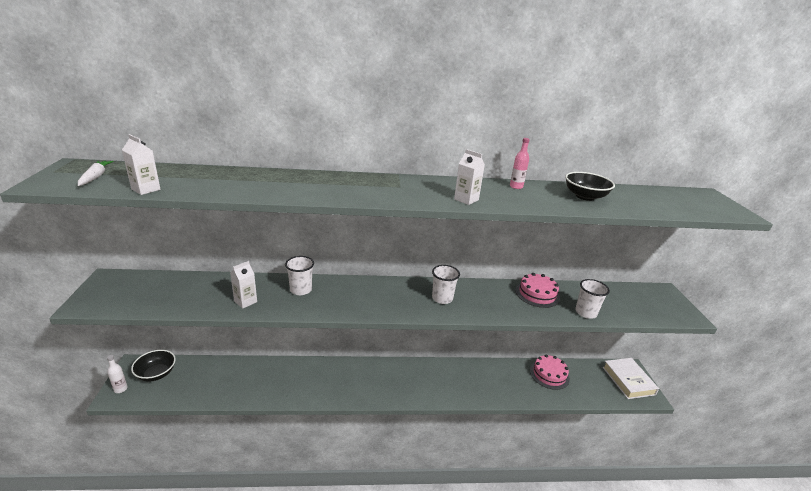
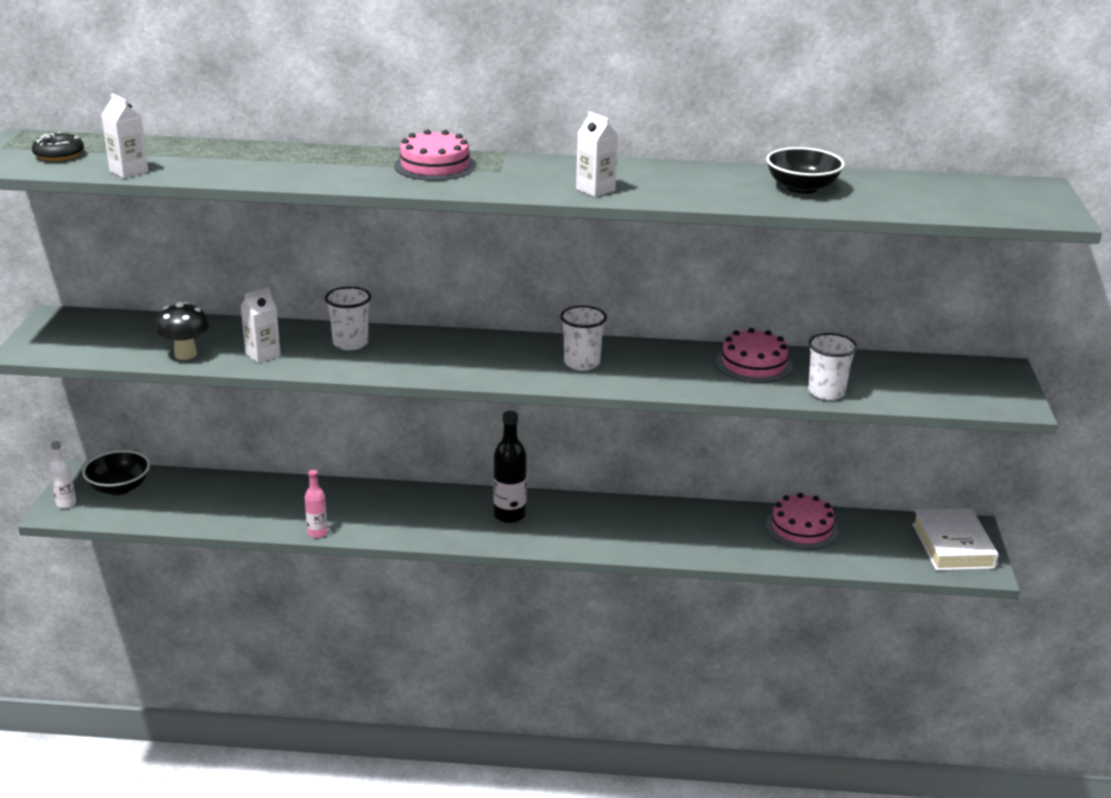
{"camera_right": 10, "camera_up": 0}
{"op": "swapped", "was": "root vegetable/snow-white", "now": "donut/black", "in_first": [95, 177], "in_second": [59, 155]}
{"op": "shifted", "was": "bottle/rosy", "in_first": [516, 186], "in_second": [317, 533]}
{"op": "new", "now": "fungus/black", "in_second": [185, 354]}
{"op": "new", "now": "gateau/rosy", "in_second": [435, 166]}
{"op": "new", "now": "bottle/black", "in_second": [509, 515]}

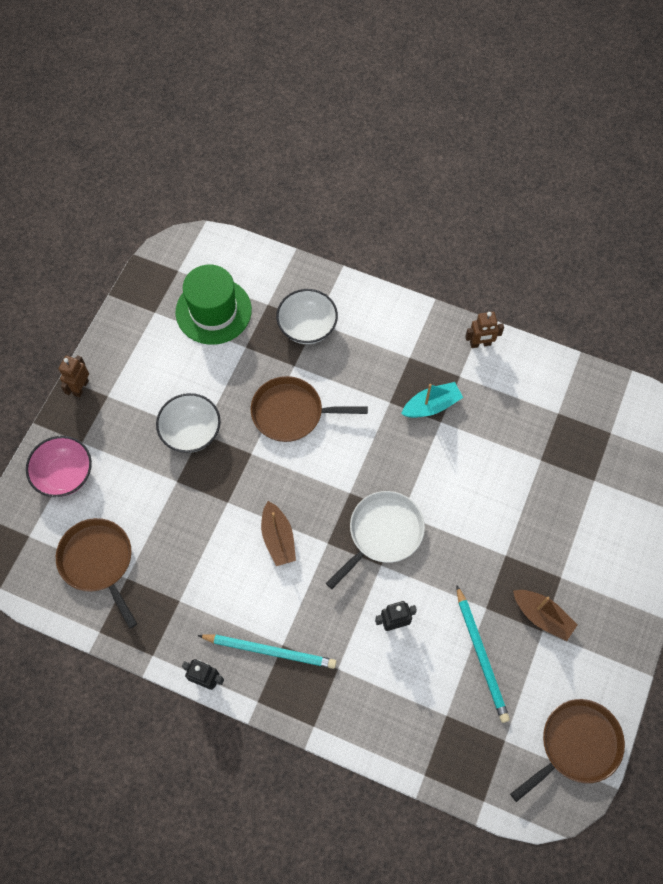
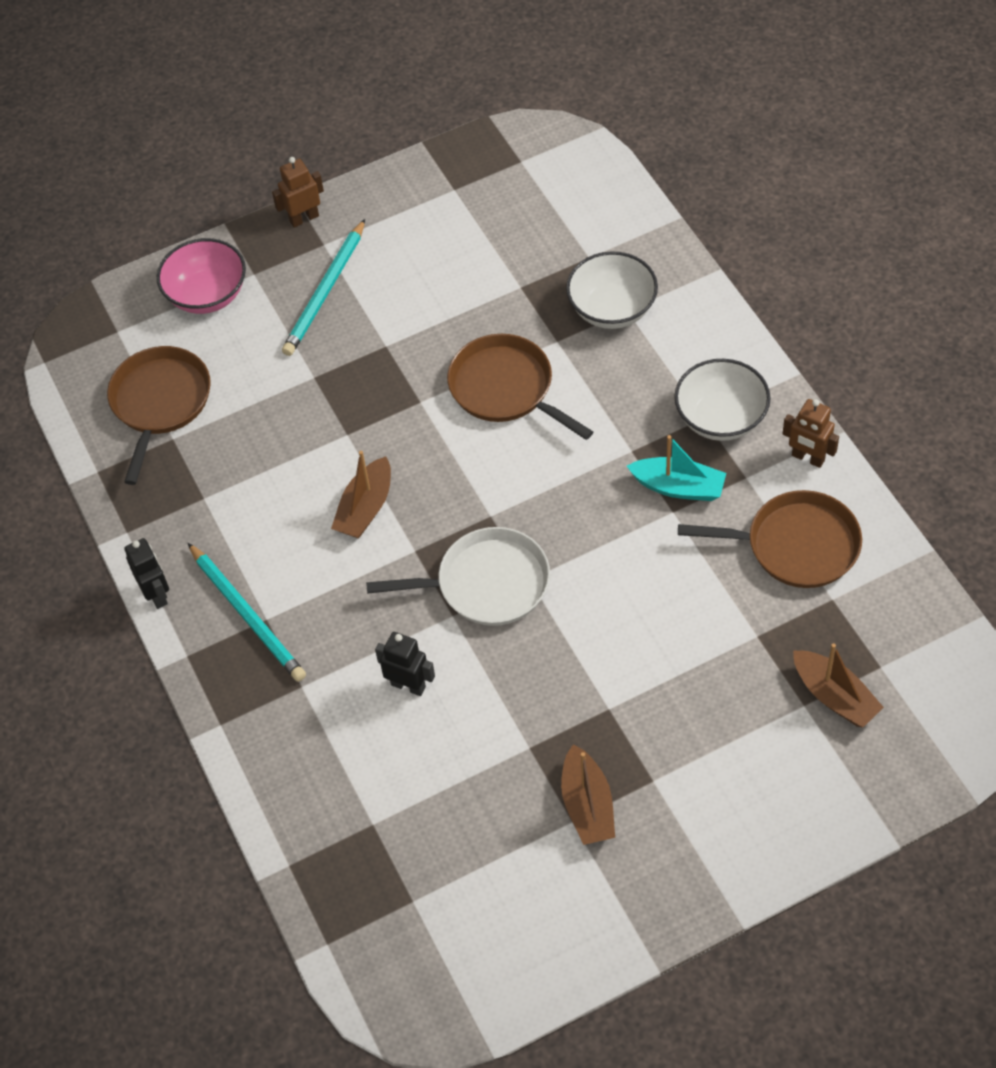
{"camera_right": 45, "camera_up": -10}
{"op": "shifted", "was": "serving bowl/snow-white", "in_first": [191, 432], "in_second": [720, 418]}
{"op": "gone", "was": "top hat/leaf-green", "in_first": [213, 311]}
{"op": "shifted", "was": "lead pencil/aqua", "in_first": [481, 655], "in_second": [326, 291]}
{"op": "shifted", "was": "pan/brown", "in_first": [576, 745], "in_second": [796, 545]}
{"op": "new", "now": "boat/brown", "in_second": [834, 696]}

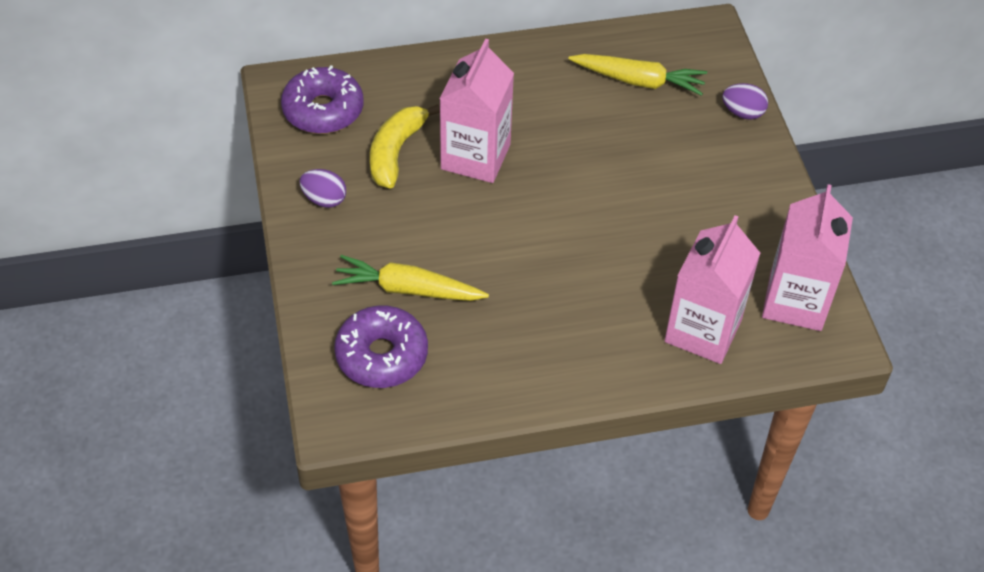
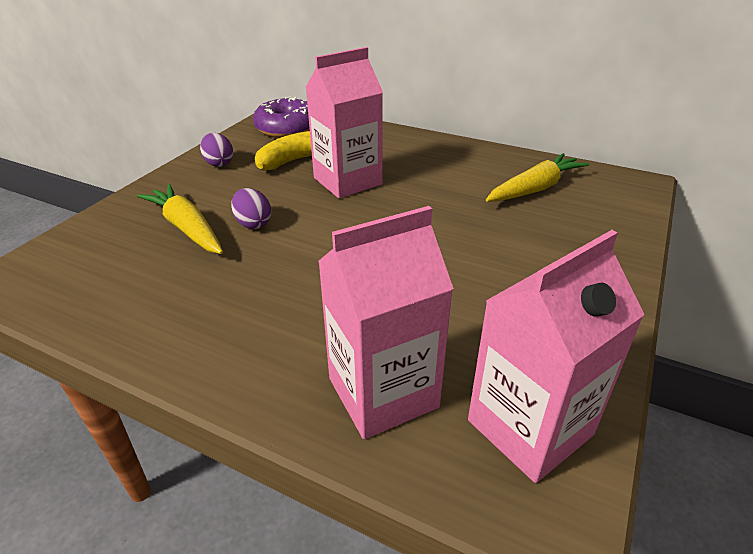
{"camera_right": 40, "camera_up": -15}
{"op": "gone", "was": "donut/royal purple", "in_first": [382, 355]}
{"op": "rotated", "was": "root vegetable/bright yellow", "in_first": [638, 81], "in_second": [535, 189], "clockwise": -90}
{"op": "shifted", "was": "egg/royal purple", "in_first": [742, 113], "in_second": [253, 223]}

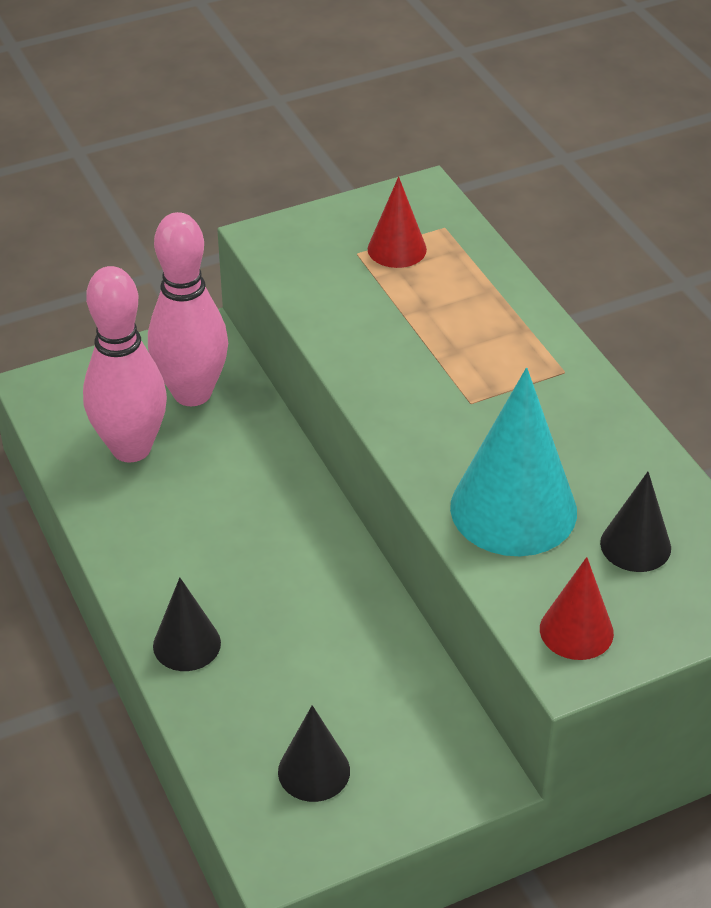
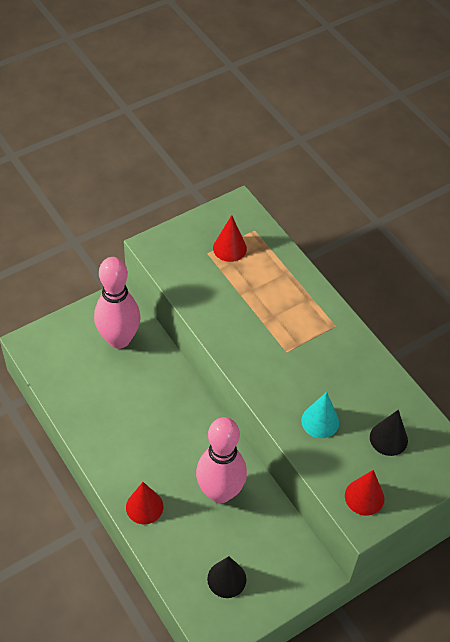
{"camera_right": -10, "camera_up": 10}
{"op": "shifted", "was": "skittle/rosy", "in_first": [131, 448], "in_second": [220, 492]}
{"op": "repainted", "was": "cone/black", "now": "cone/scarlet", "in_first": [186, 644], "in_second": [144, 507]}
{"op": "scaled", "was": "cone/aqua", "in_first": [513, 509], "in_second": [320, 421], "ratio": 0.55}

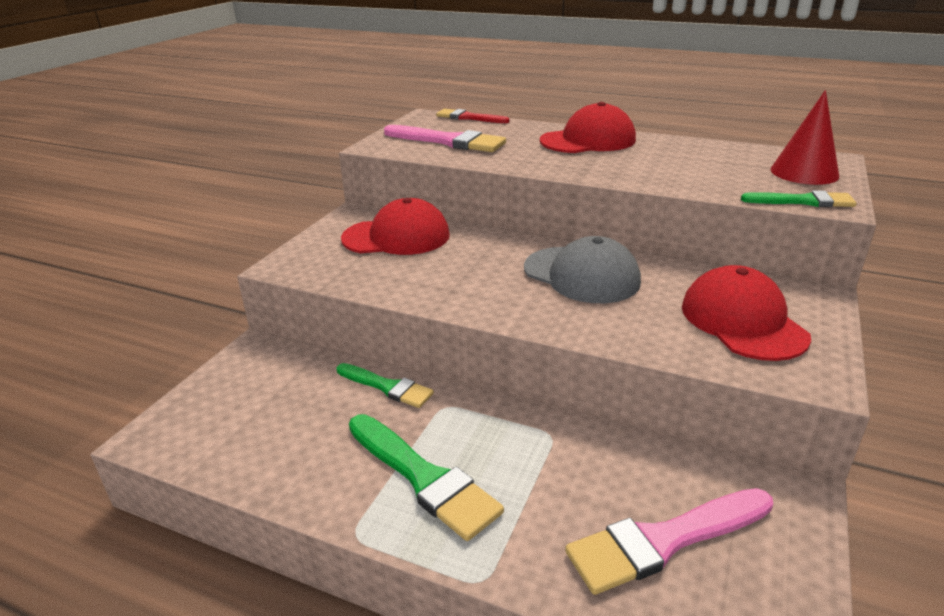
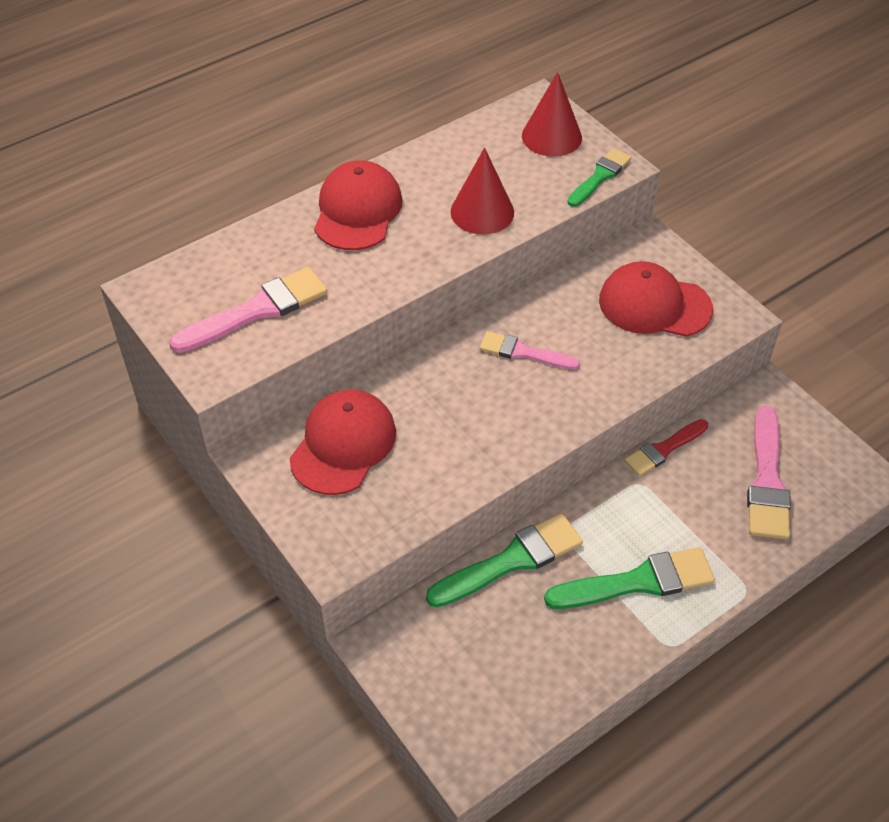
{"camera_right": -60, "camera_up": 20}
{"op": "scaled", "was": "brush/leaf-green", "in_first": [387, 387], "in_second": [511, 560], "ratio": 1.58}
{"op": "shifted", "was": "brush/scarlet", "in_first": [468, 117], "in_second": [663, 449]}
{"op": "swapped", "was": "peaked cap/ash-grey", "now": "brush/rosy", "in_first": [581, 275], "in_second": [523, 352]}
{"op": "new", "now": "cone/scarlet", "in_second": [482, 212]}

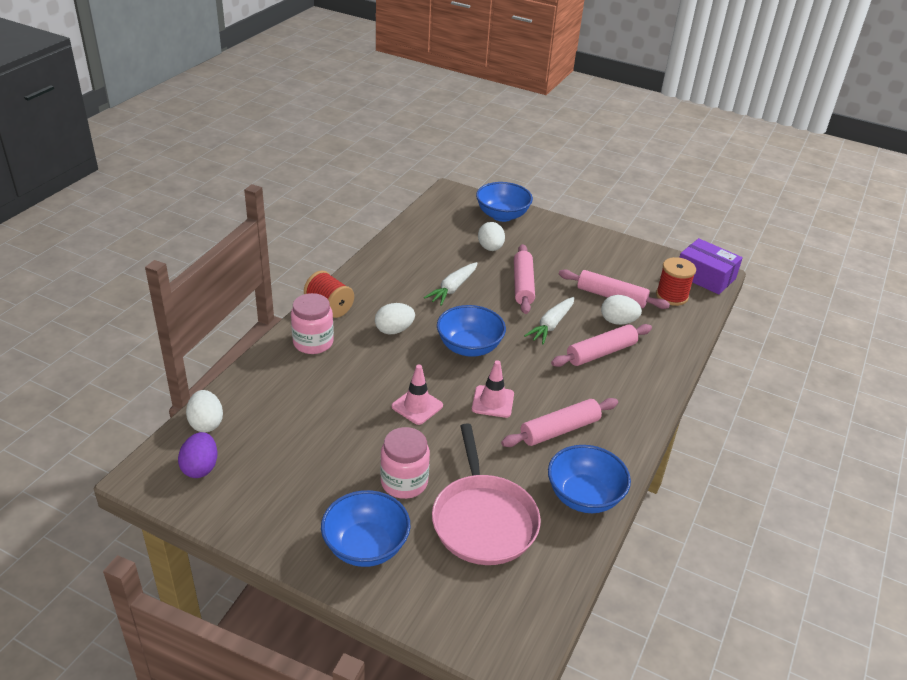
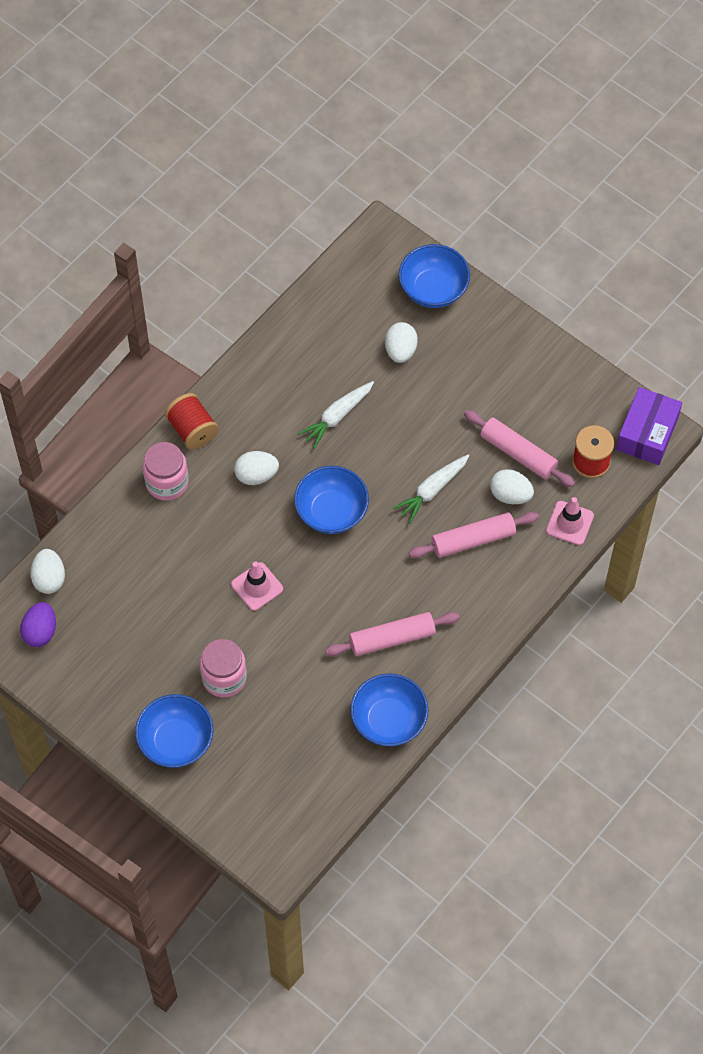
{"camera_right": 15, "camera_up": 25}
{"op": "gone", "was": "pan/rosy", "in_first": [483, 520]}
{"op": "shifted", "was": "safety cone/rosy", "in_first": [493, 402], "in_second": [569, 523]}
{"op": "gone", "was": "pastry roller/rosy", "in_first": [522, 285]}
{"op": "rotated", "was": "box/royal purple", "in_first": [705, 276], "in_second": [647, 433], "clockwise": 60}

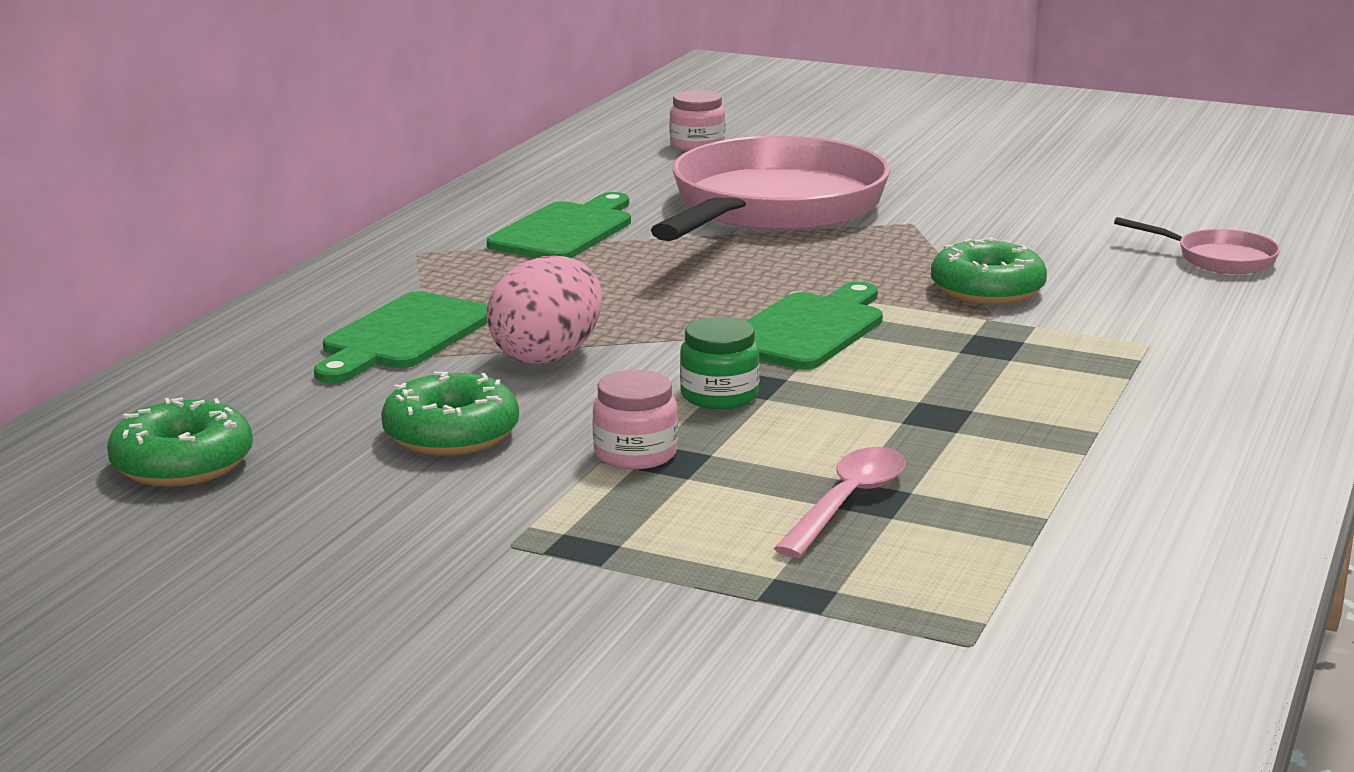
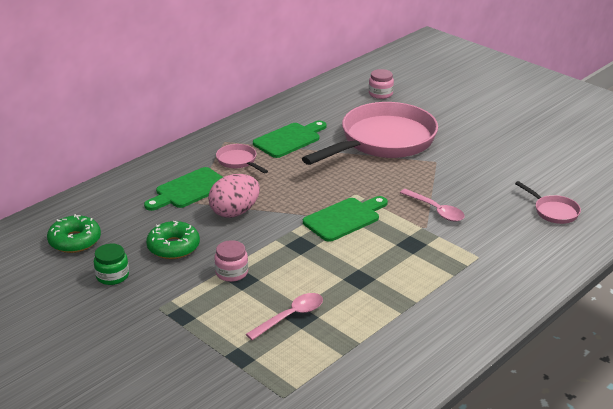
{"camera_right": 20, "camera_up": 10}
{"op": "shifted", "was": "jar/leaf-green", "in_first": [719, 395], "in_second": [112, 276]}
{"op": "swapped", "was": "donut/leaf-green", "now": "teaspoon/rosy", "in_first": [987, 290], "in_second": [435, 210]}
{"op": "new", "now": "pan/rosy", "in_second": [238, 161]}

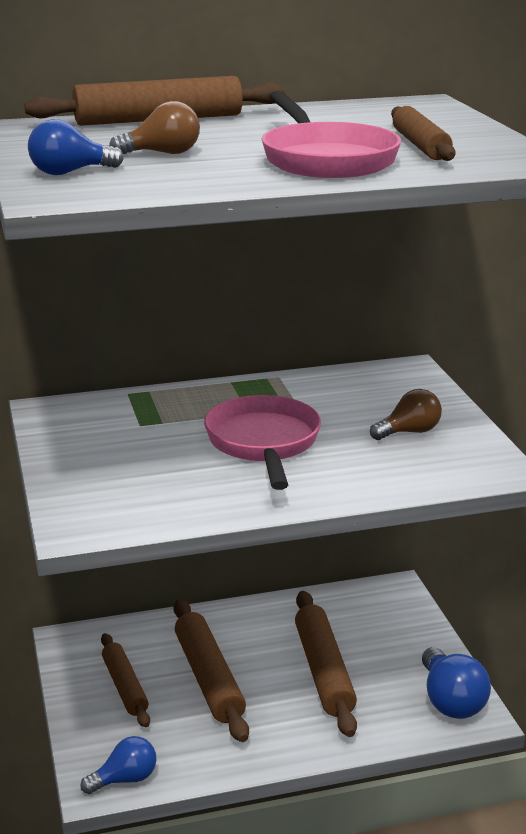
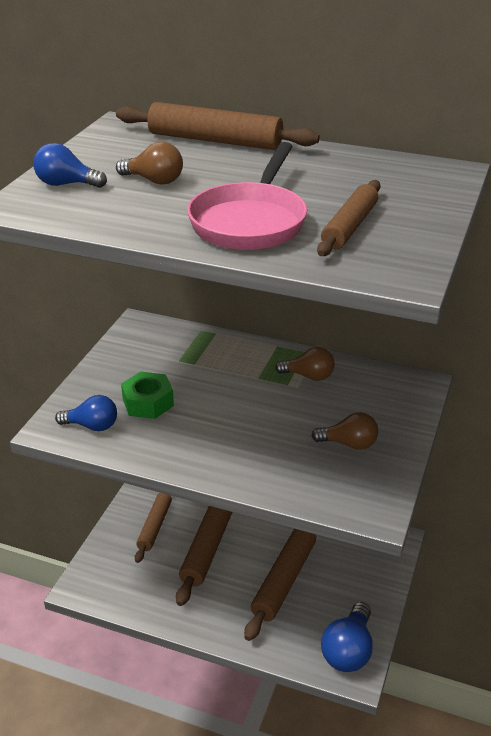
{"camera_right": 35, "camera_up": 10}
{"op": "shifted", "was": "bulb/royal blue", "in_first": [125, 779], "in_second": [92, 426]}
{"op": "gone", "was": "pan/rosy", "in_first": [263, 444]}
{"op": "new", "now": "hexagon nut/leaf-green", "in_second": [148, 402]}
{"op": "new", "now": "bulb/brown", "in_second": [308, 376]}

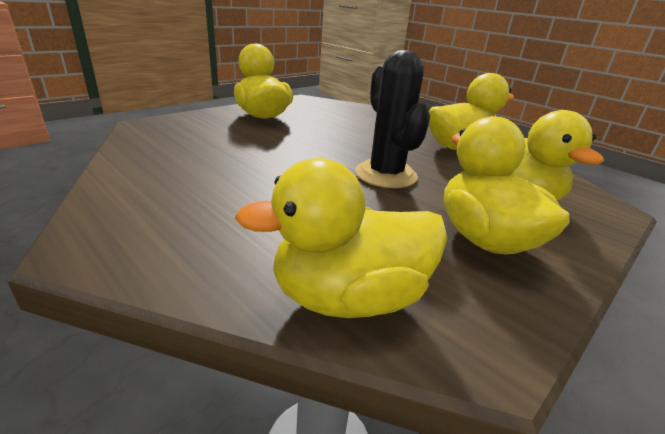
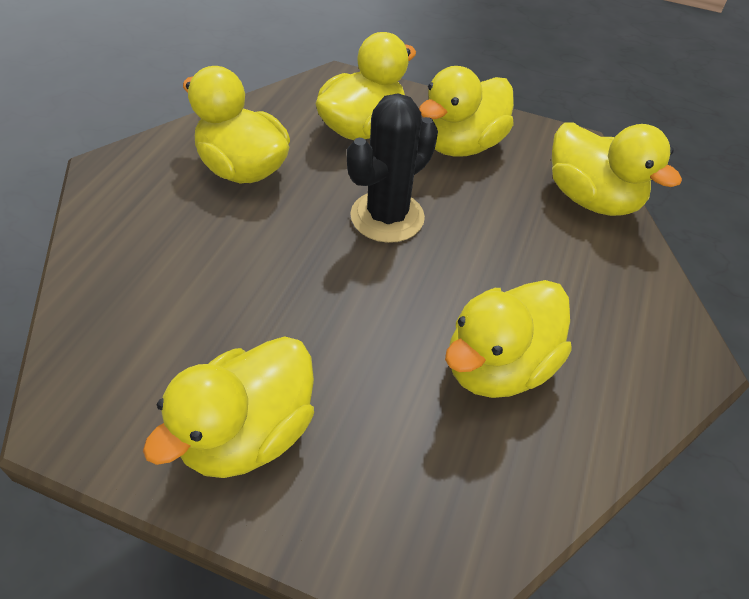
{"camera_right": -115, "camera_up": 20}
{"op": "new", "now": "rubber duck/bright yellow", "in_second": [498, 366]}

